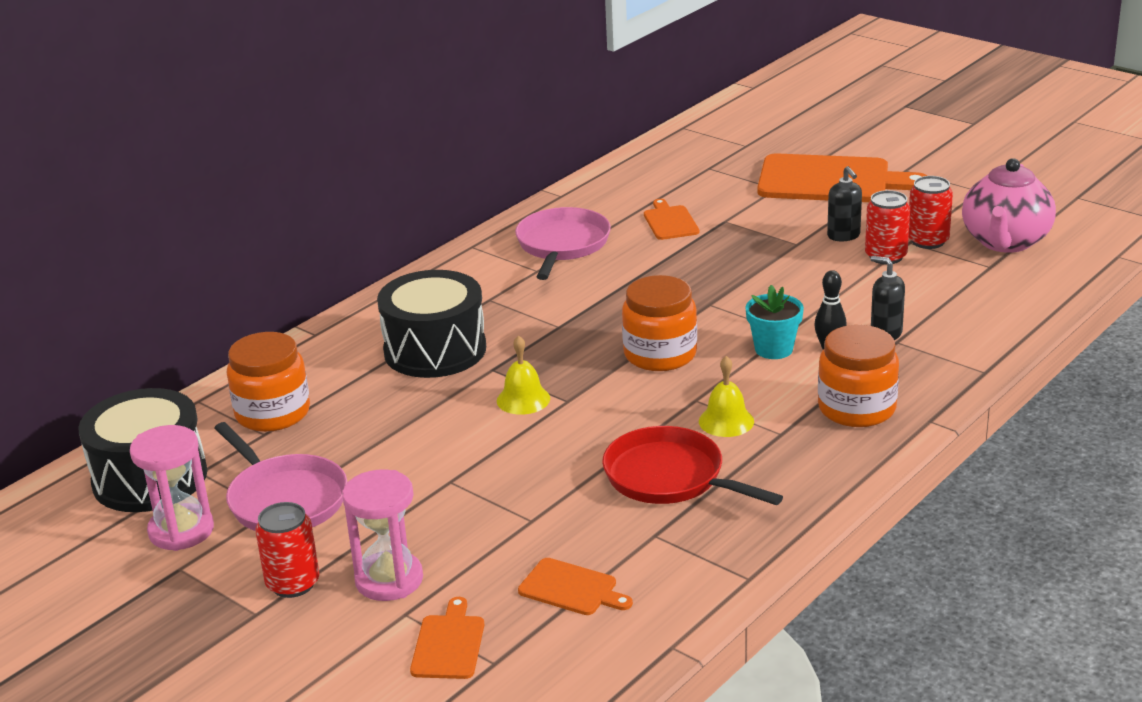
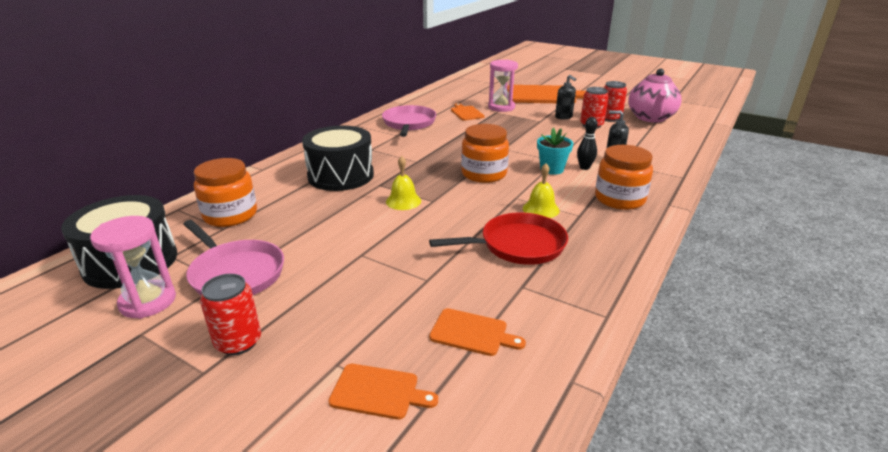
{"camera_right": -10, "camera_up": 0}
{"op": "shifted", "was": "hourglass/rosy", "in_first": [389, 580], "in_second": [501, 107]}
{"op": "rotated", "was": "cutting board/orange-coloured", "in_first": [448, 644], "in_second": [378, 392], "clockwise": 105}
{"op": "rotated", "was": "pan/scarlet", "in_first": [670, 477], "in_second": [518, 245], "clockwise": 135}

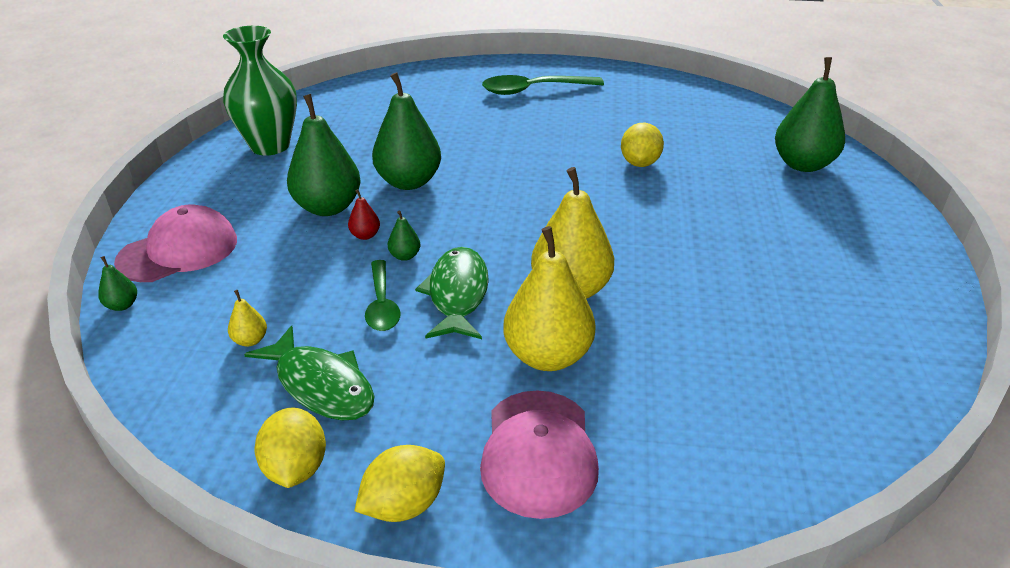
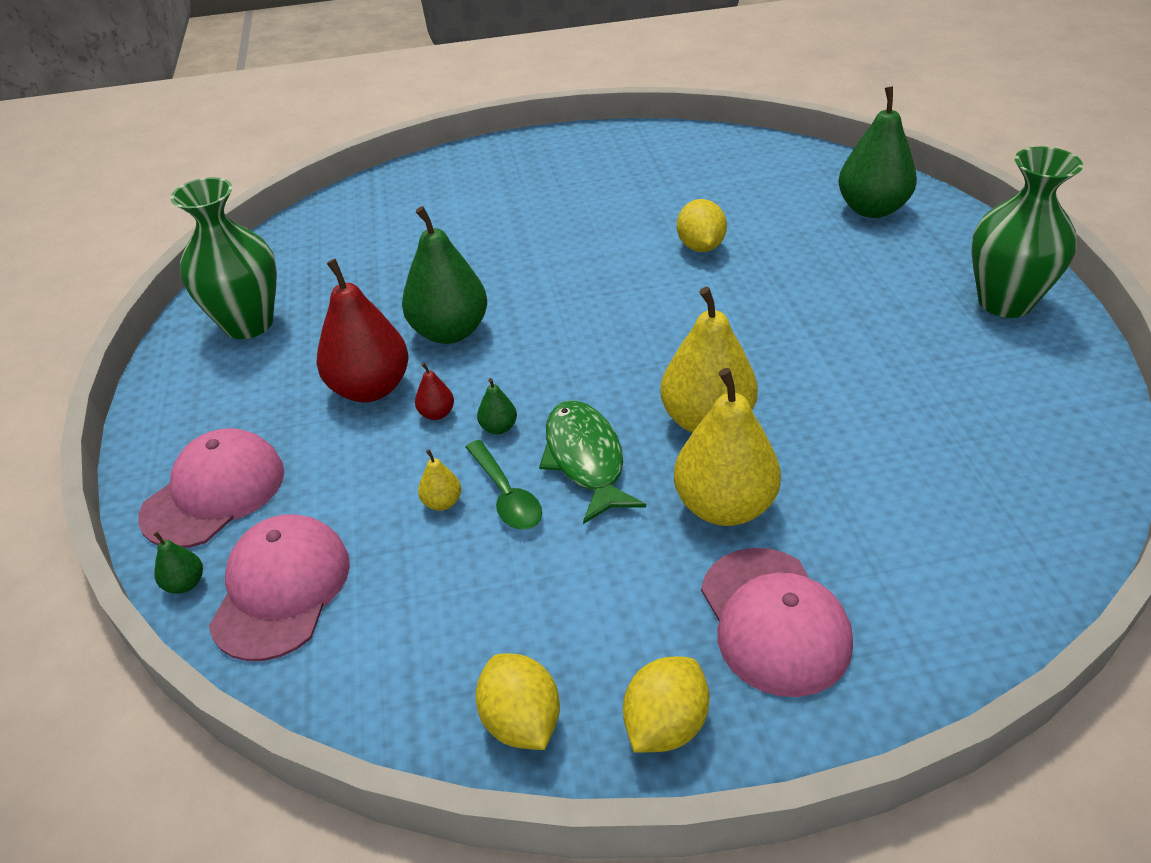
{"camera_right": -15, "camera_up": 5}
{"op": "shifted", "was": "pear/bright yellow", "in_first": [250, 340], "in_second": [442, 502]}
{"op": "gone", "was": "fish figure/leaf-green", "in_first": [321, 385]}
{"op": "repainted", "was": "pear/leaf-green", "now": "pear/scarlet", "in_first": [328, 207], "in_second": [370, 388]}
{"op": "gone", "was": "teaspoon/leaf-green", "in_first": [534, 90]}
{"op": "new", "now": "peaked cap/rosy", "in_second": [281, 589]}
{"op": "new", "now": "flower vase/leaf-green", "in_second": [1005, 302]}

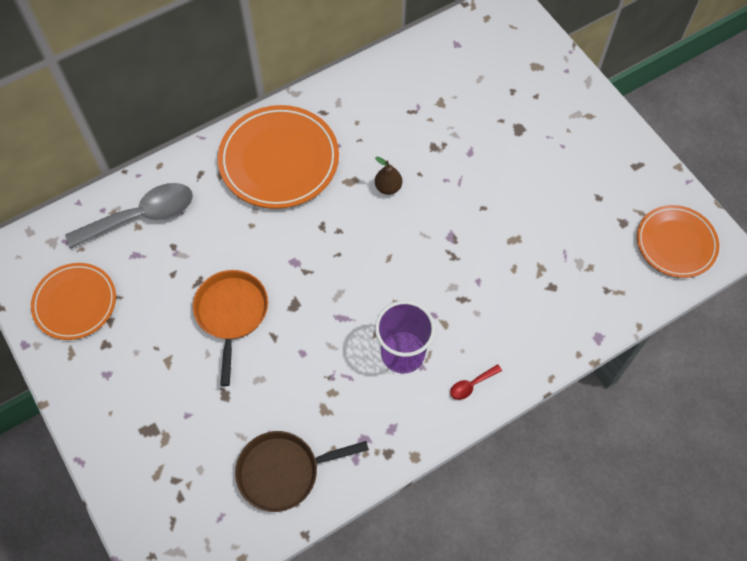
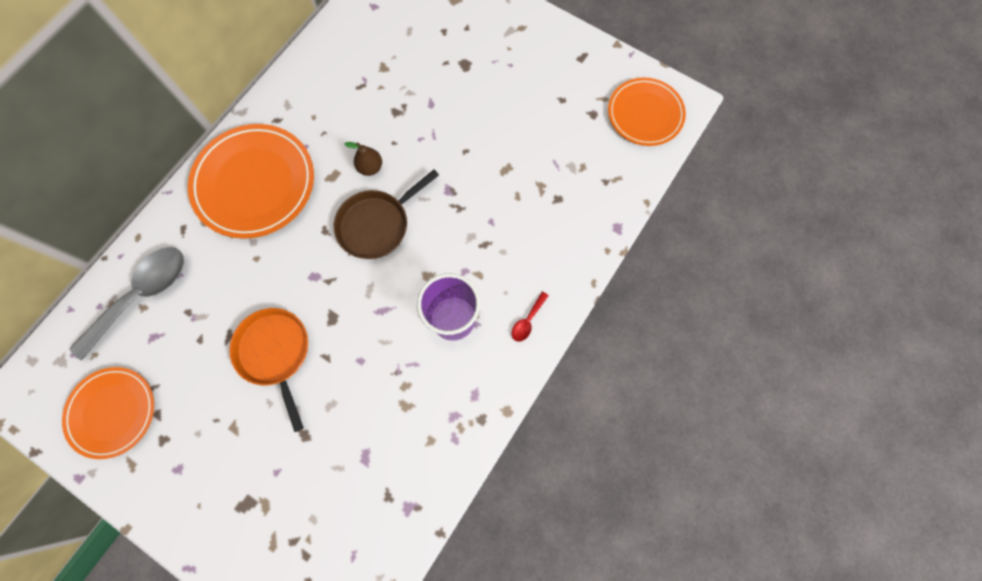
{"camera_right": -25, "camera_up": 10}
{"op": "shifted", "was": "pan/brown", "in_first": [283, 472], "in_second": [377, 224]}

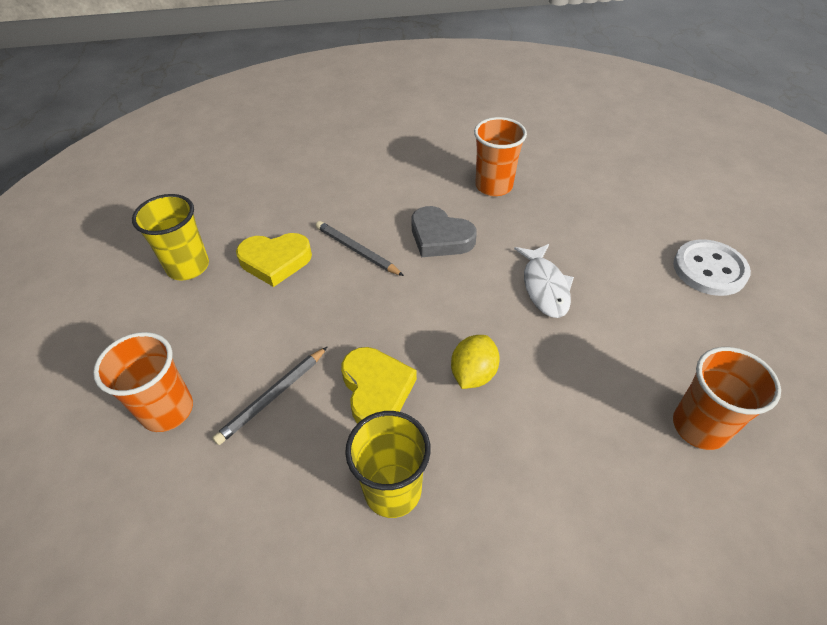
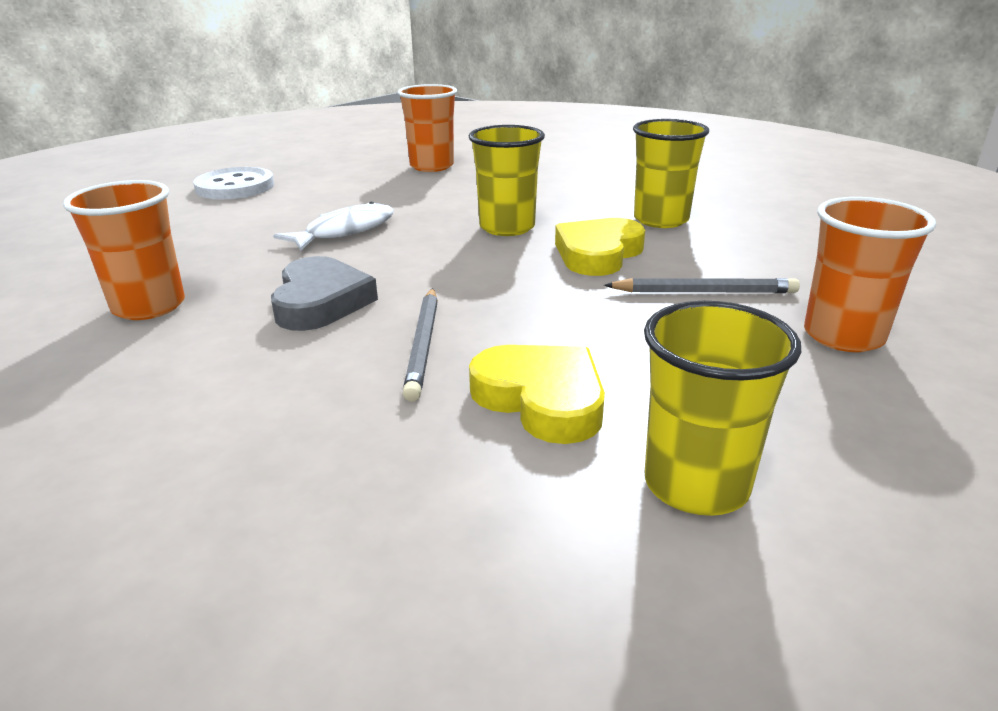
{"camera_right": -130, "camera_up": -20}
{"op": "swapped", "was": "citrus fruit/bright yellow", "now": "beaker/bright yellow", "in_first": [473, 374], "in_second": [507, 227]}

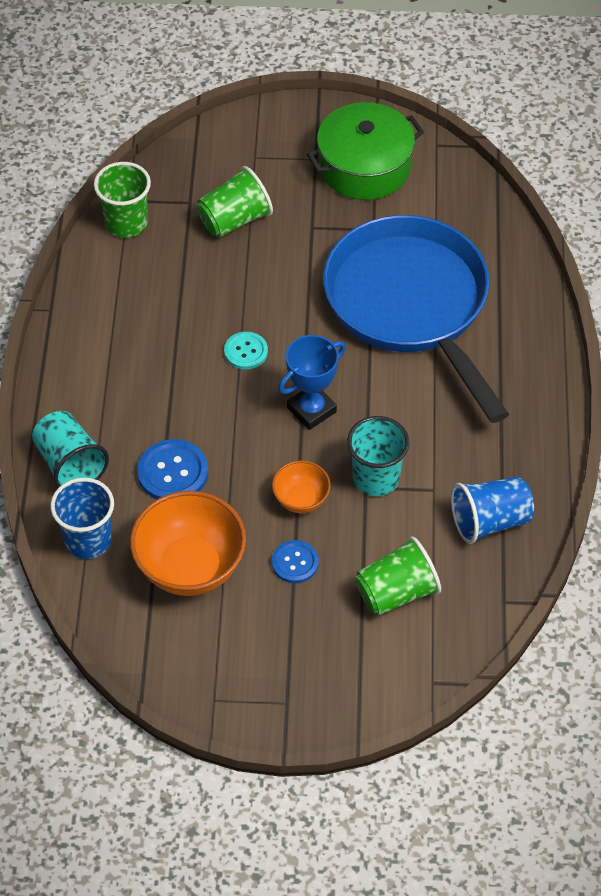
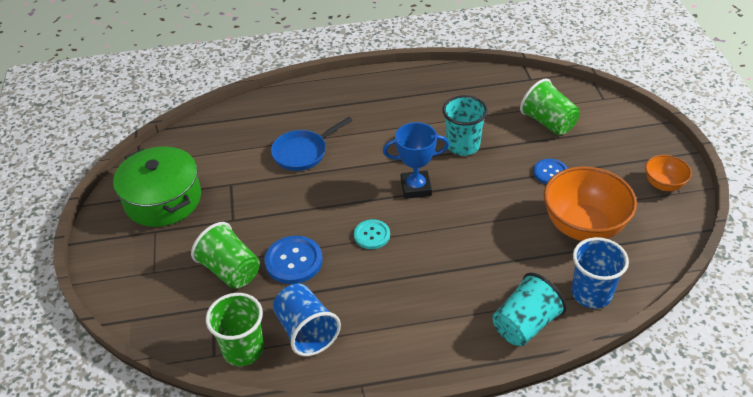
{"camera_right": -100, "camera_up": -10}
{"op": "shifted", "was": "sewing button/royal blue", "in_first": [173, 472], "in_second": [293, 261]}
{"op": "shifted", "was": "serving bowl/orange-coloured", "in_first": [301, 499], "in_second": [663, 184]}
{"op": "rotated", "was": "award cup/royal blue", "in_first": [311, 410], "in_second": [416, 188], "clockwise": -45}
{"op": "scaled", "was": "pan/royal blue", "in_first": [411, 305], "in_second": [303, 152], "ratio": 0.44}
{"op": "shifted", "was": "beaker/royal blue", "in_first": [490, 521], "in_second": [306, 331]}

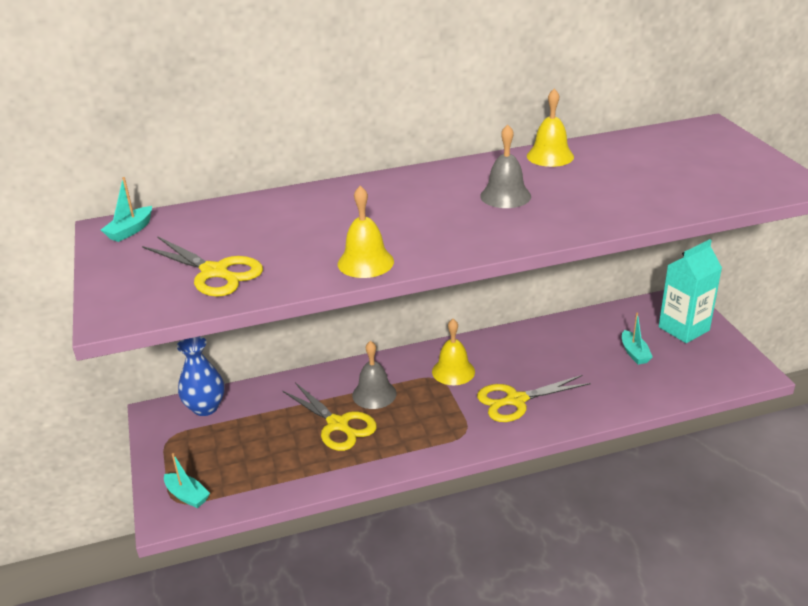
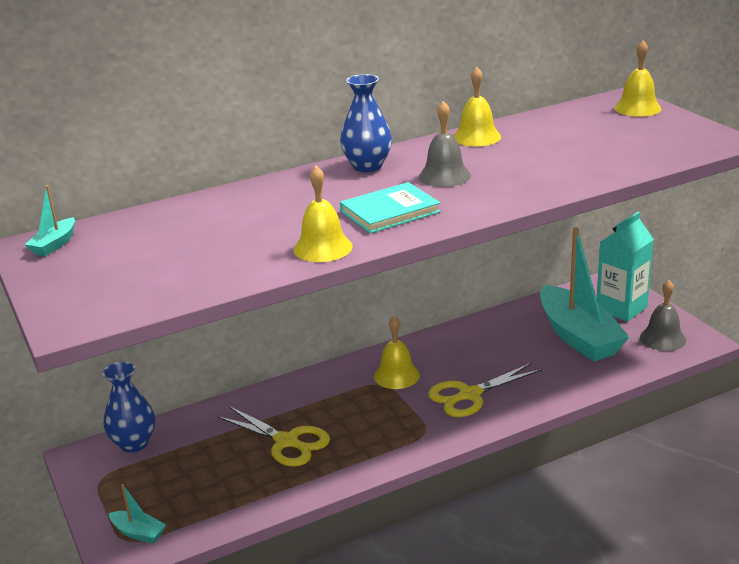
{"camera_right": -10, "camera_up": -5}
{"op": "gone", "was": "scissors/bright yellow", "in_first": [215, 272]}
{"op": "shifted", "was": "hand bell/ash-grey", "in_first": [374, 394], "in_second": [663, 338]}
{"op": "scaled", "was": "boat/aqua", "in_first": [634, 353], "in_second": [578, 336], "ratio": 2.42}
{"op": "new", "now": "flower vase/royal blue", "in_second": [367, 166]}
{"op": "new", "now": "hardback/aqua", "in_second": [390, 211]}
{"op": "new", "now": "hand bell/bright yellow", "in_second": [637, 108]}

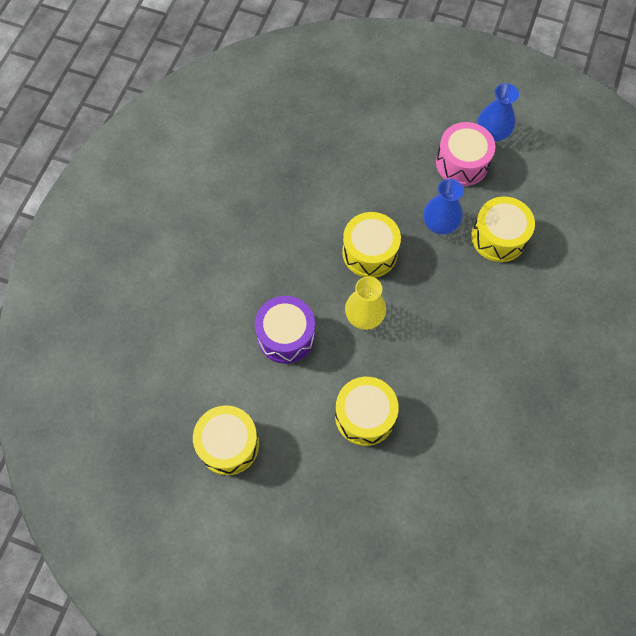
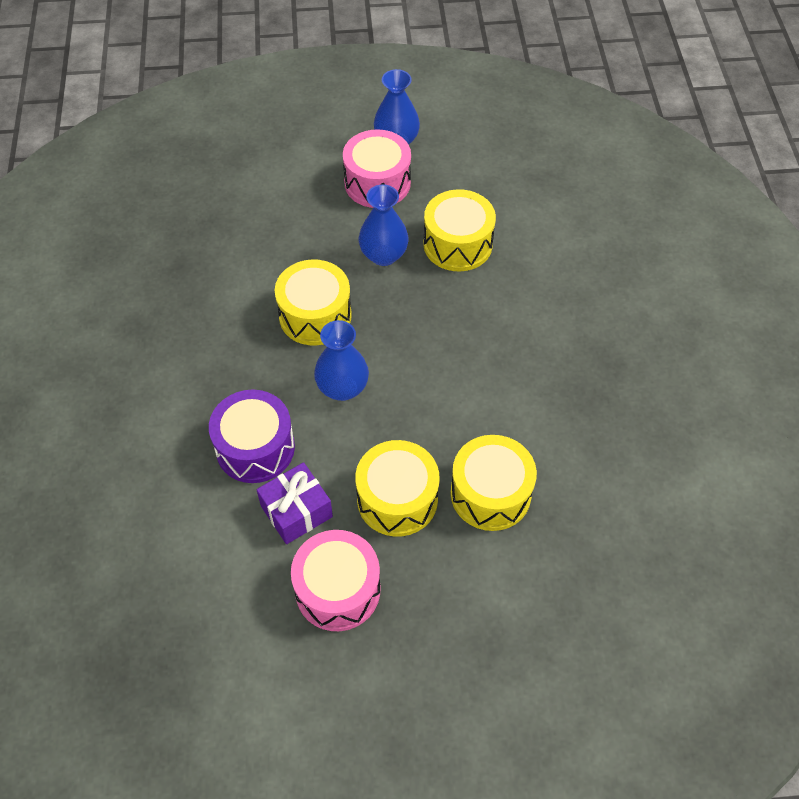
{"camera_right": -25, "camera_up": -10}
{"op": "shifted", "was": "toy drum/bright yellow", "in_first": [228, 444], "in_second": [490, 493]}
{"op": "repainted", "was": "flower vase/bright yellow", "now": "flower vase/royal blue", "in_first": [364, 316], "in_second": [342, 388]}
{"op": "new", "now": "wrapped gift/royal purple", "in_second": [296, 511]}
{"op": "new", "now": "toy drum/rosy", "in_second": [337, 590]}

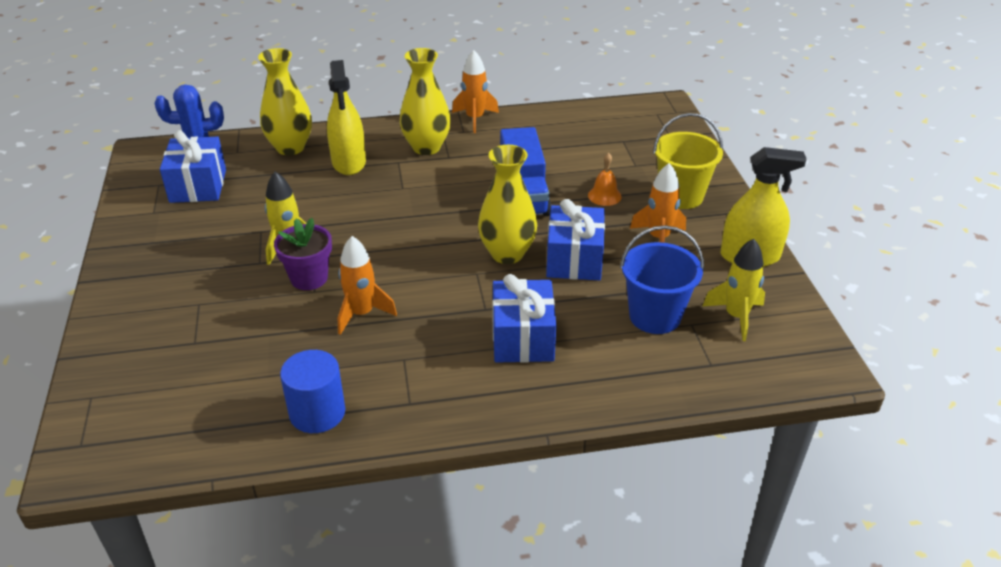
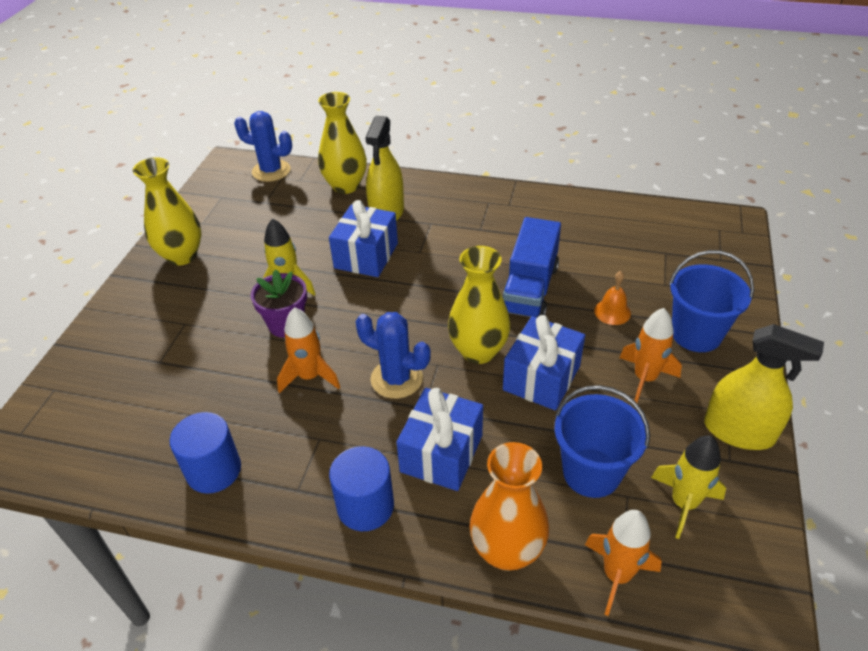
{"camera_right": 25, "camera_up": 5}
{"op": "shifted", "was": "wrapped gift/royal blue", "in_first": [198, 186], "in_second": [366, 255]}
{"op": "shifted", "was": "flower vase/bright yellow", "in_first": [426, 147], "in_second": [182, 256]}
{"op": "shifted", "was": "rocket/orange-coloured", "in_first": [475, 119], "in_second": [617, 575]}
{"op": "repainted", "was": "bucket/bright yellow", "now": "bucket/royal blue", "in_first": [681, 196], "in_second": [696, 334]}
{"op": "new", "now": "cylinder shape/royal blue", "in_second": [365, 506]}
{"op": "new", "now": "cactus/royal blue", "in_second": [396, 379]}
{"op": "new", "now": "flower vase/orange-coloured", "in_second": [507, 551]}

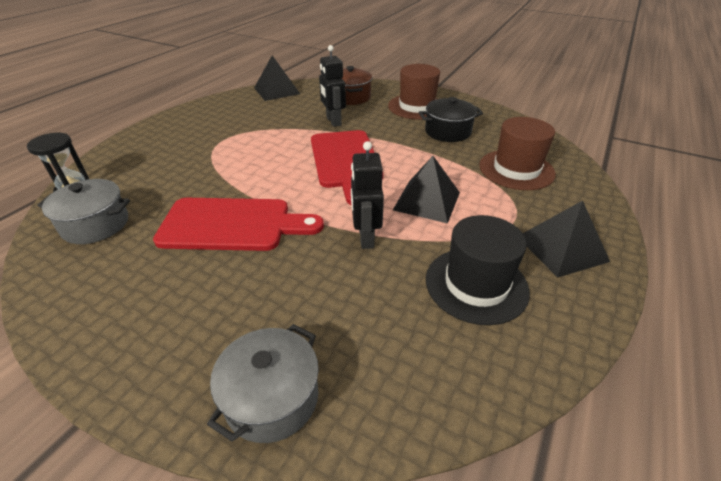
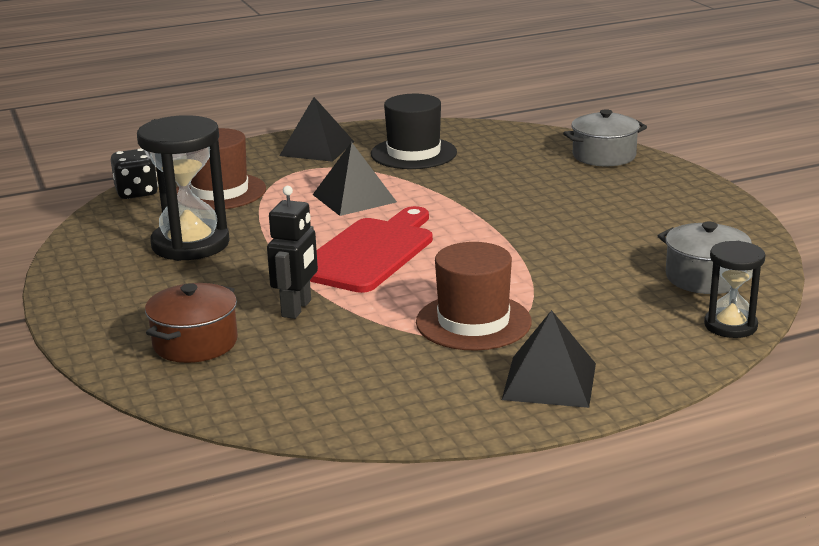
{"camera_right": -140, "camera_up": -15}
{"op": "gone", "was": "cutting board/scarlet", "in_first": [232, 225]}
{"op": "shifted", "was": "pyramid shape/black", "in_first": [276, 90], "in_second": [549, 381]}
{"op": "gone", "was": "robot figure/black", "in_first": [365, 237]}
{"op": "shifted", "was": "top hat/brown", "in_first": [417, 107], "in_second": [473, 322]}
{"op": "swapped", "was": "cooking pot/black", "now": "hourglass/black", "in_first": [447, 132], "in_second": [190, 244]}
{"op": "new", "now": "dice/black", "in_second": [136, 192]}

